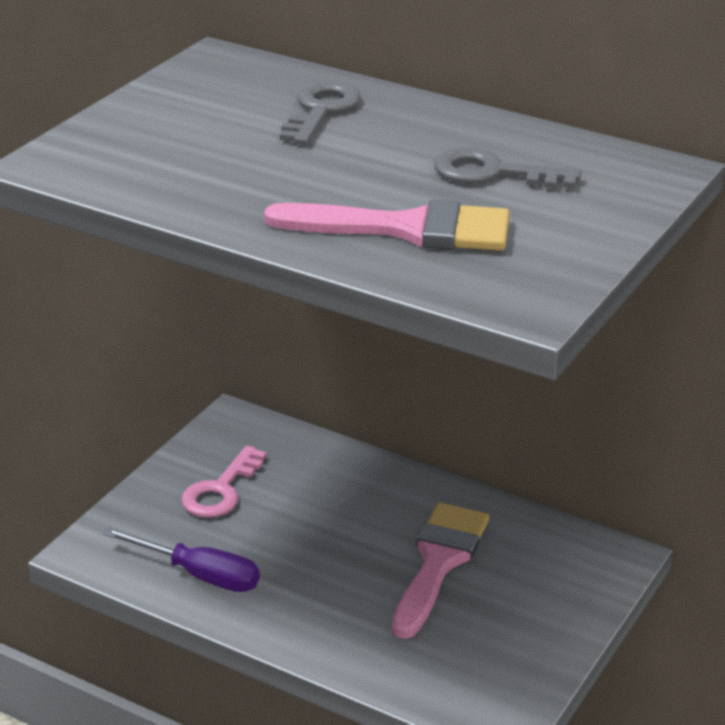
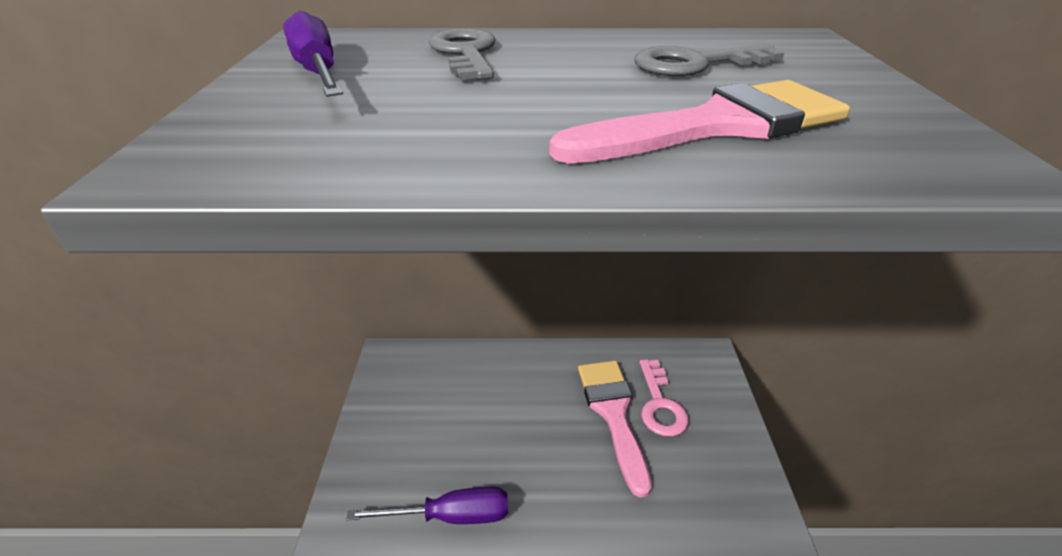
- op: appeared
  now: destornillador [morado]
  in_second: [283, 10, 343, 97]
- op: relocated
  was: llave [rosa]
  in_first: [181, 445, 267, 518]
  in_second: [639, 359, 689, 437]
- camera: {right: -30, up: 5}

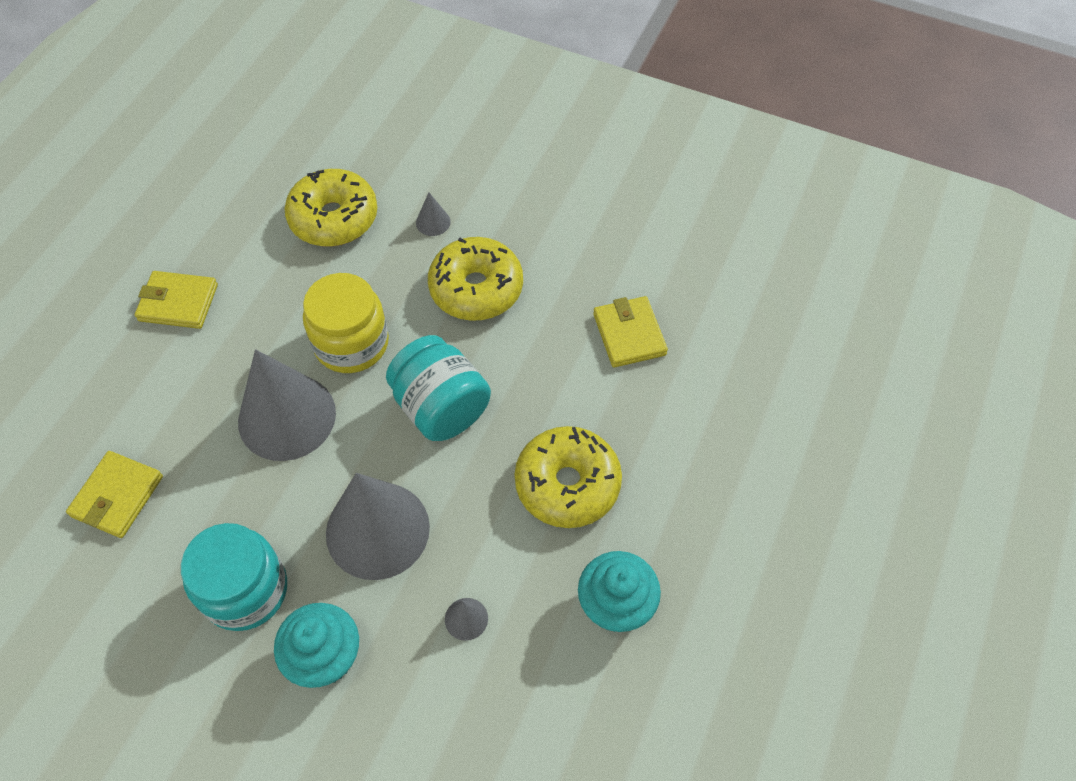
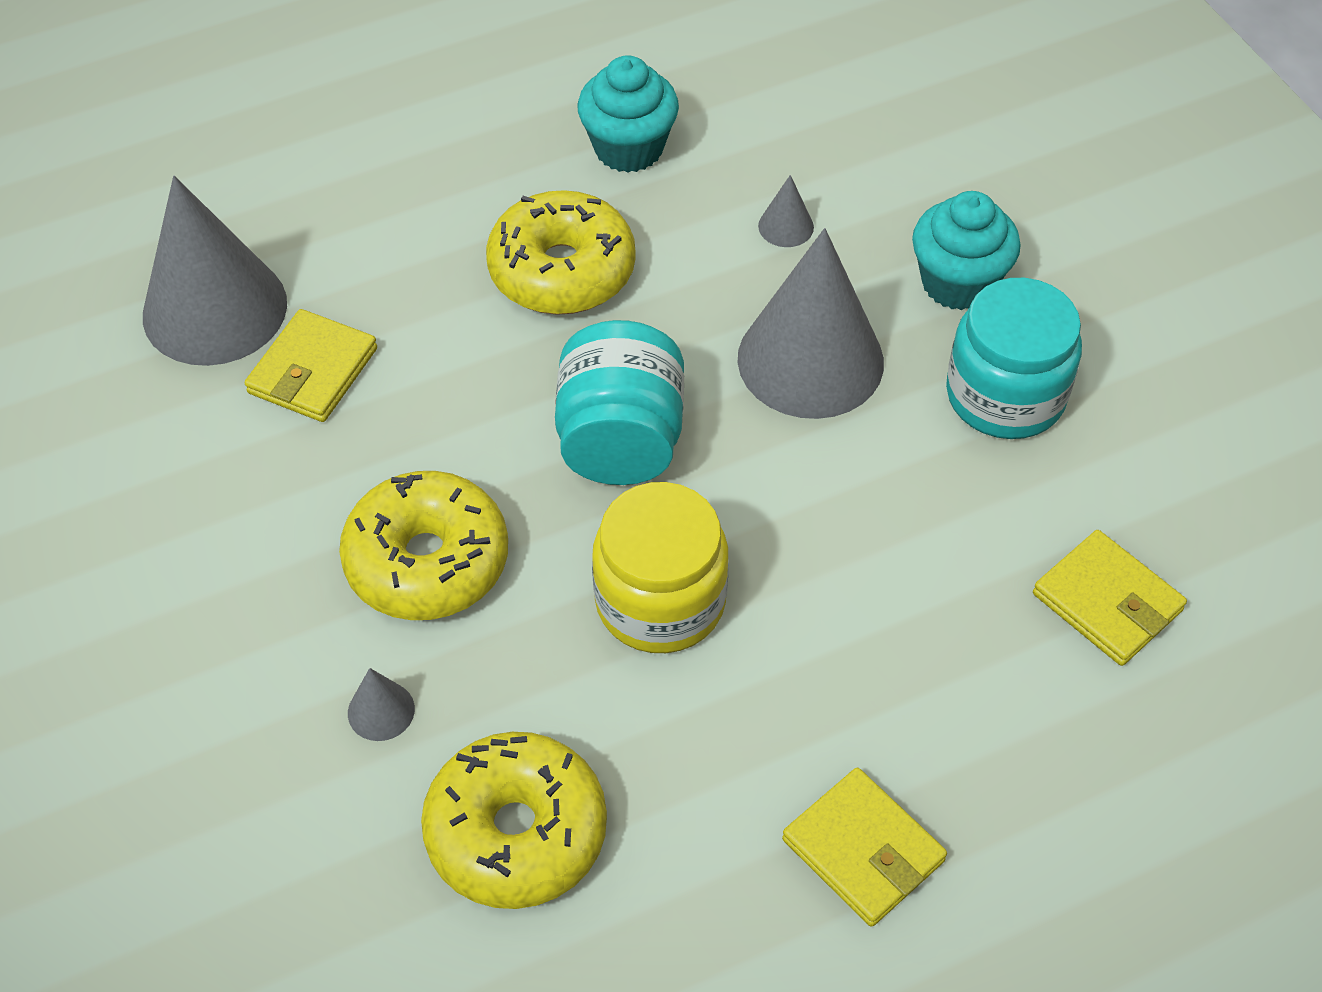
- op: relocated
  was: cono [gris]
  in_first: [238, 349, 336, 461]
  in_second: [143, 176, 287, 366]
- op: spun
  was: cartera [amarillo]
  in_first: [66, 451, 163, 538]
  in_second: [1033, 530, 1187, 666]
  clockwise: 75
- camera: {right: -140, up: -5}

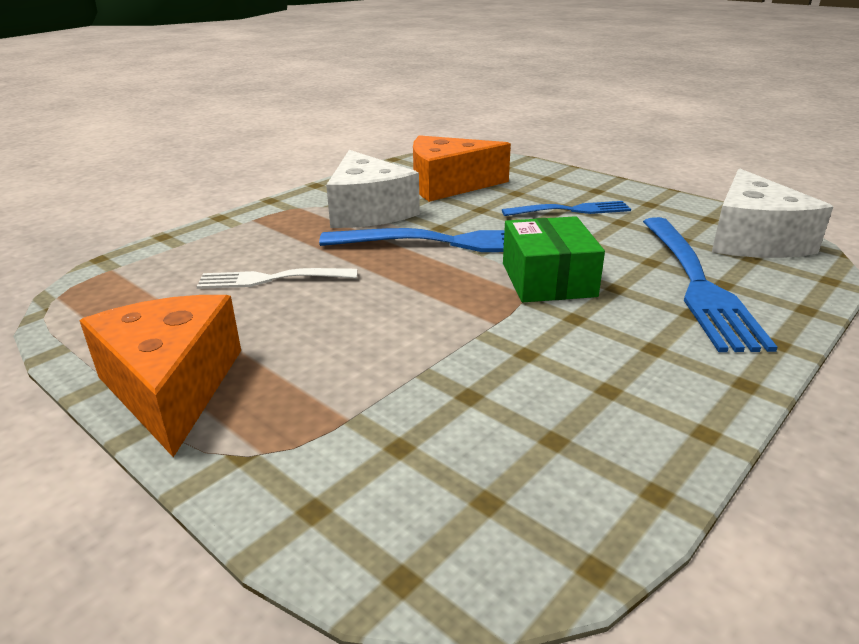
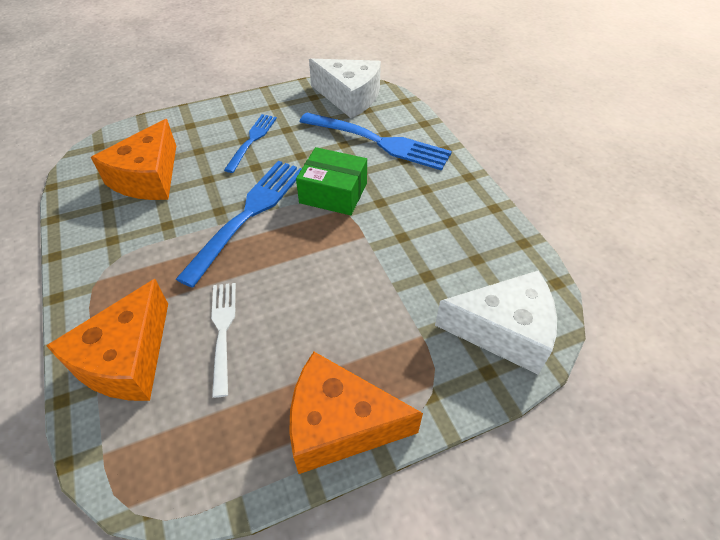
- op: appeared
  now: queso [naranja]
  in_second: [46, 279, 168, 401]
- op: relocated
  was: queso [blanco]
  in_first: [326, 150, 420, 228]
  in_second: [435, 270, 557, 375]
- op: spun
  was: tenedor [blanco]
  in_first: [196, 268, 357, 289]
  in_second: [211, 283, 236, 398]
  clockwise: 150
- camera: {right: -65, up: 20}

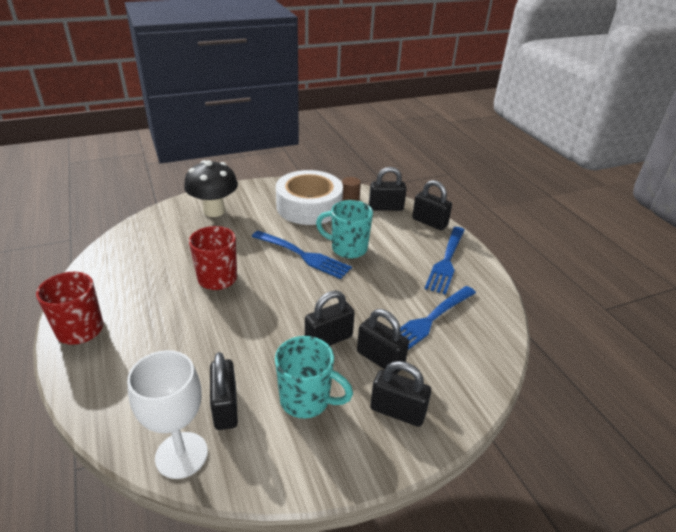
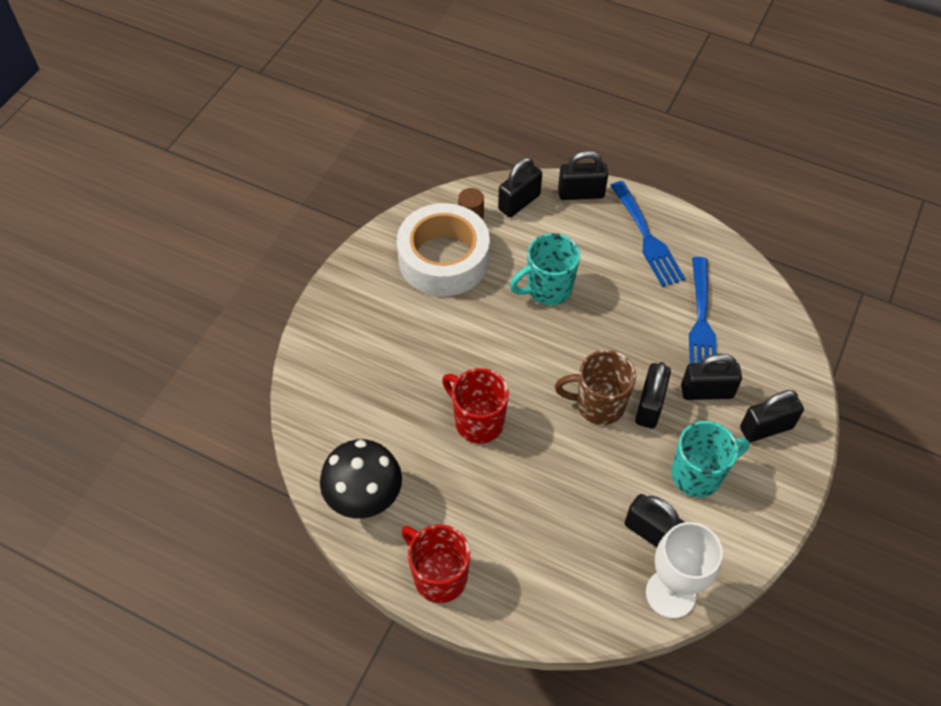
- op: missing
  was: tenedor [azul]
  in_first: [252, 231, 352, 279]
- op: appeared
  now: taza [marrón]
  in_second: [555, 350, 636, 425]
- op: relocated
  was: seta [negro]
  in_first: [184, 160, 238, 217]
  in_second: [320, 439, 402, 518]
- camera: {right: -40, up: 20}

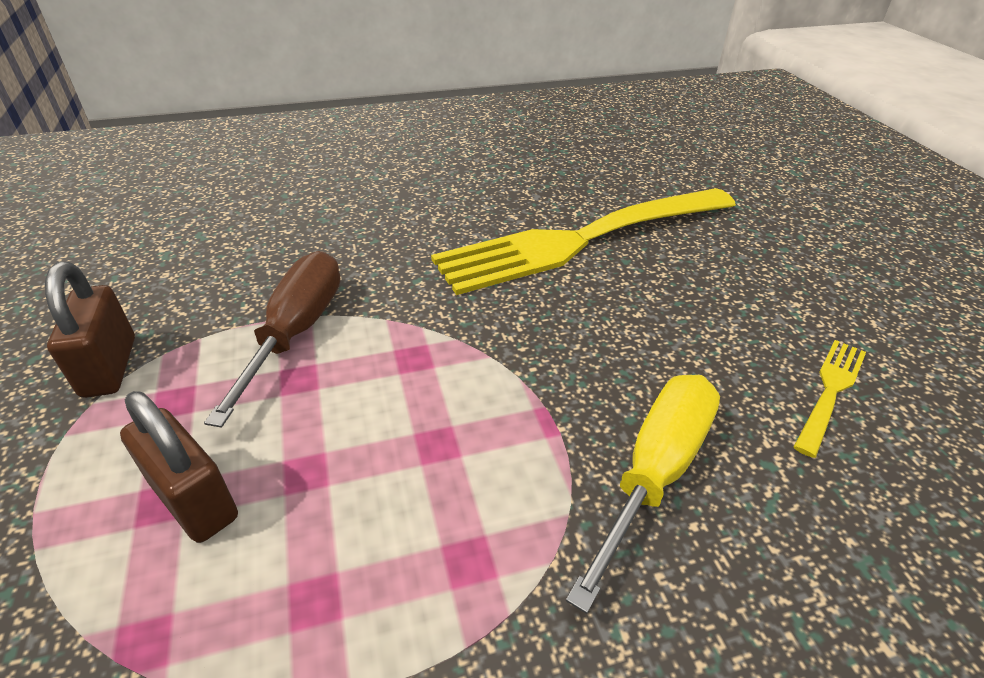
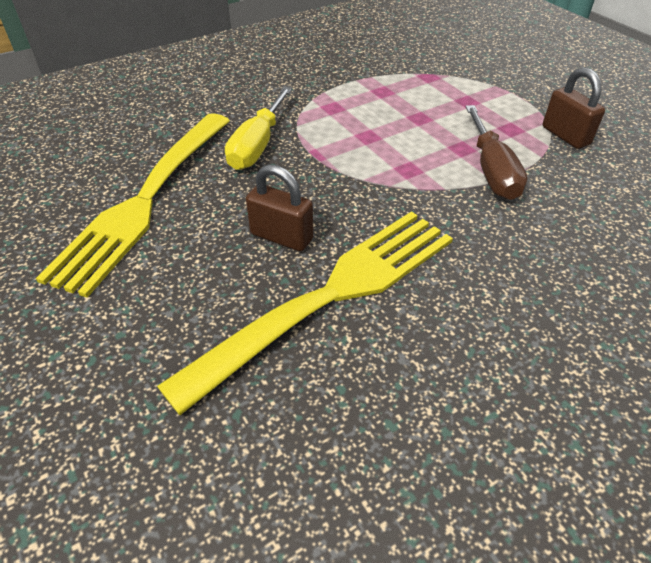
- op: relocated
  was: candado [marrón]
  in_first: [120, 391, 238, 543]
  in_second: [246, 164, 314, 251]
- op: size
  was: tenedor [amarillo]
  in_first: [794, 340, 866, 458]
  in_second: [36, 113, 230, 298]
  ratio: 2.46
- camera: {right: 165, up: 5}

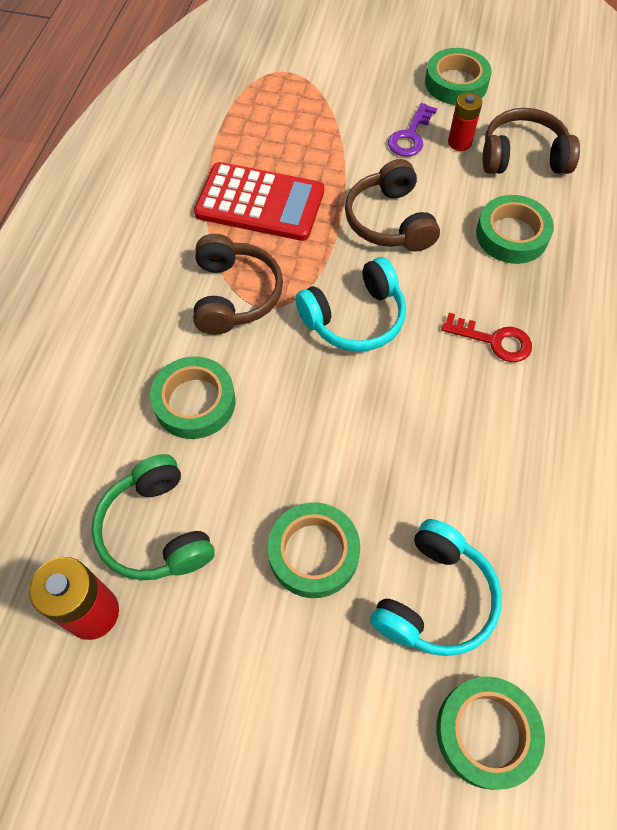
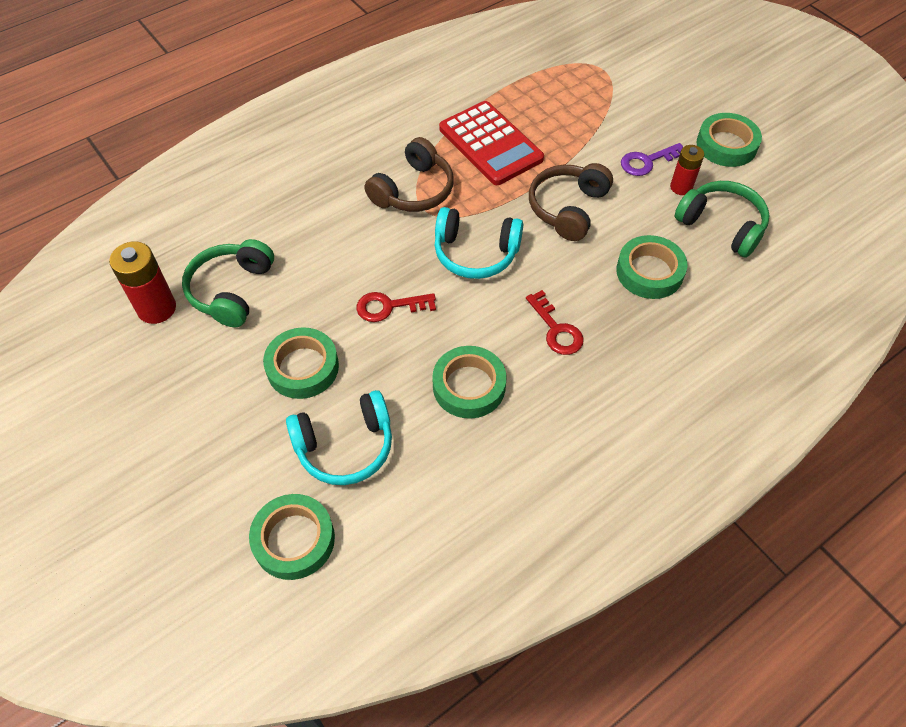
- op: appeared
  now: llave [rojo]
  in_second: [356, 292, 436, 322]
- op: relocated
  was: cinta adhesiva [verde]
  in_first: [150, 356, 235, 439]
  in_second: [432, 346, 506, 419]
- op: colour
  was: auriculares [marrón]
  now: auriculares [verde]
  in_first: [483, 108, 580, 174]
  in_second: [675, 181, 770, 258]
- camera: {right: 40, up: -5}

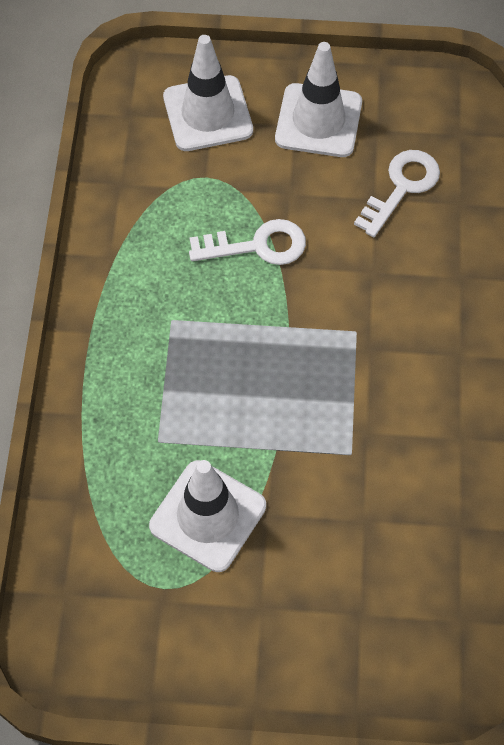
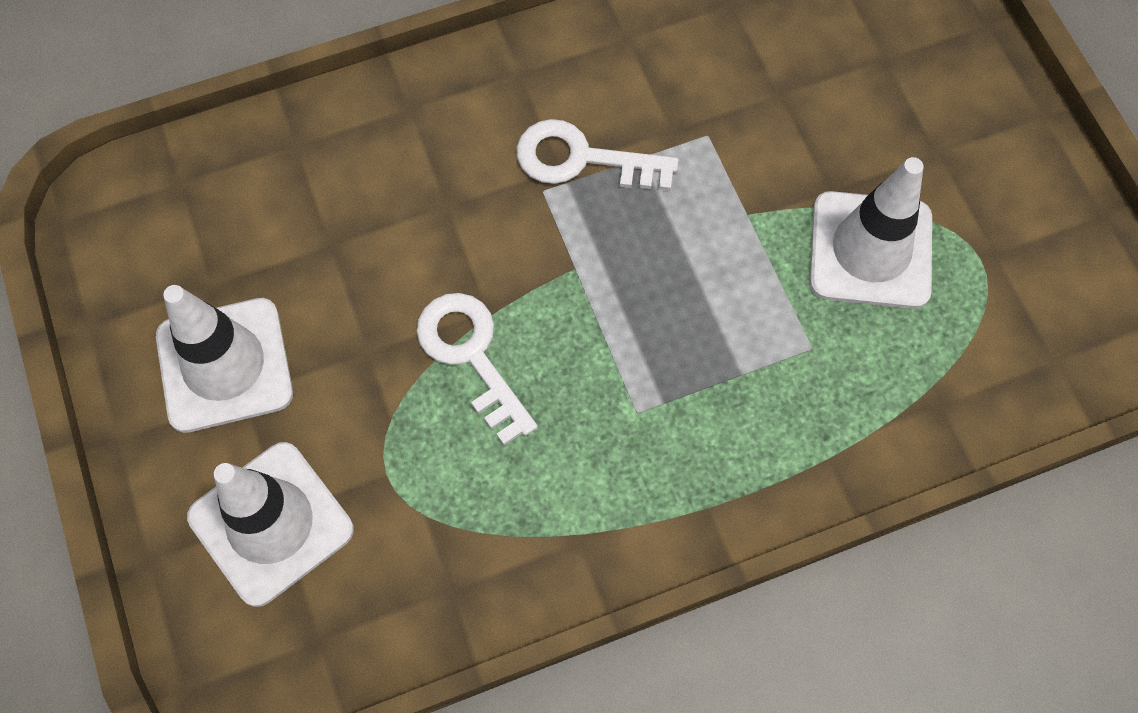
- op: relocated
  was: llave [blanco]
  in_first: [354, 150, 440, 237]
  in_second: [517, 119, 679, 191]
- camera: {right: -115, up: 5}

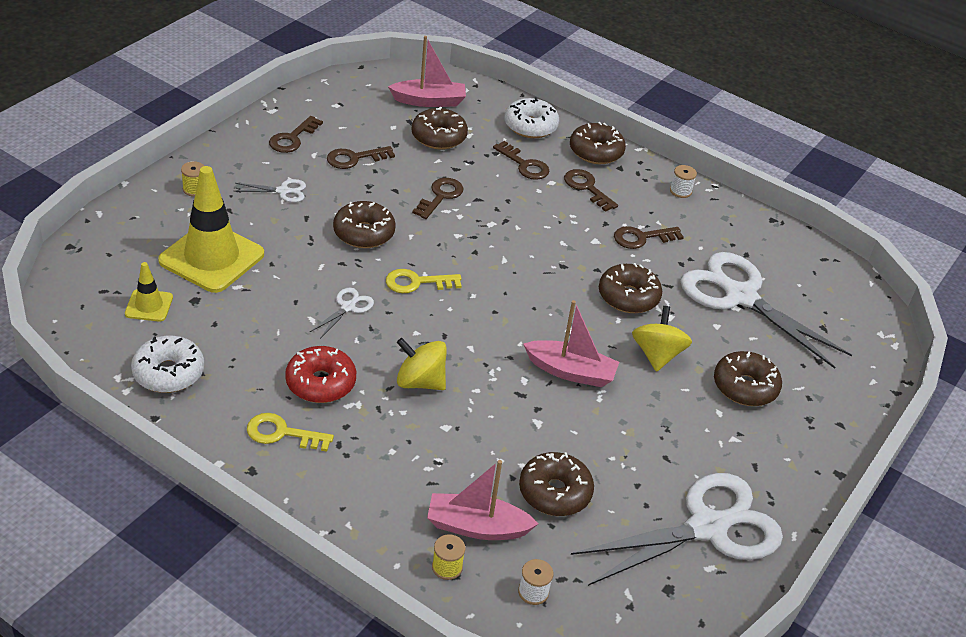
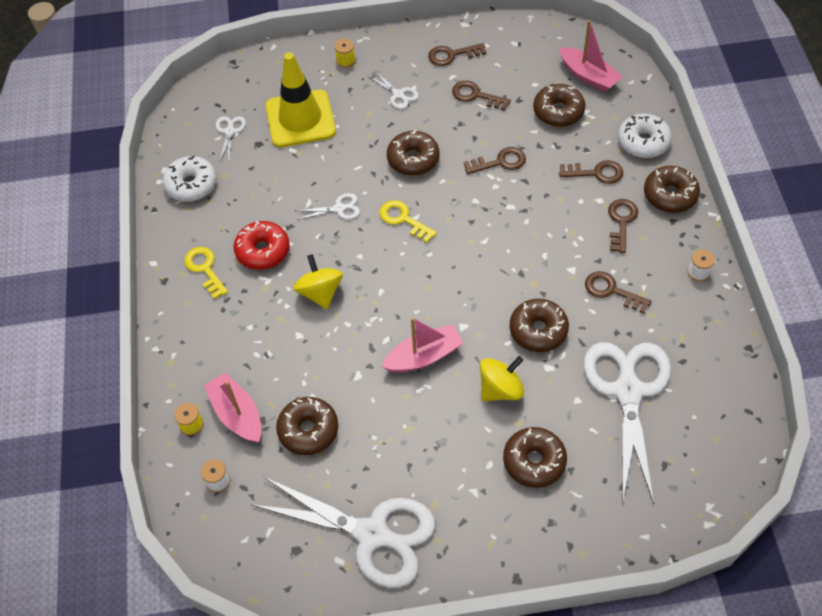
- op: exchanged
  was: cono de tráfico [amarillo]
  now: tijeras [blanco]
  in_first: [125, 262, 173, 321]
  in_second: [216, 116, 246, 163]
- op: spun
  was: llave [marrón]
  in_first: [493, 141, 549, 180]
  in_second: [559, 160, 623, 184]
  clockwise: -90
- op: spun
  was: barco [rosa]
  in_first: [523, 300, 619, 387]
  in_second: [381, 317, 463, 373]
  clockwise: -90
- camera: {right: 55, up: 15}

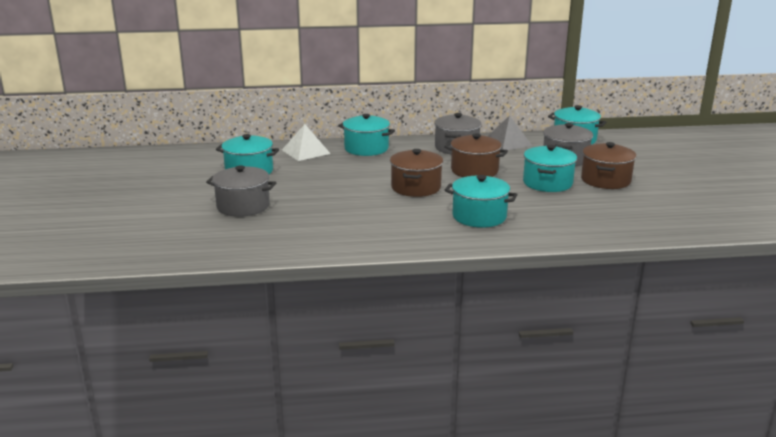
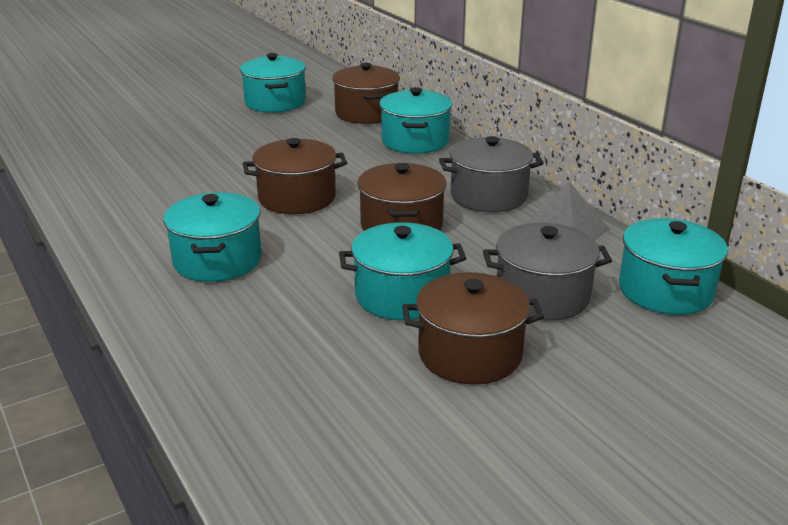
- op: missing
  was: olla [gris]
  in_first: [206, 166, 276, 217]
- op: exchanged
  was: pirámide [blanco]
  now: olla [marrón]
  in_first: [282, 124, 331, 161]
  in_second: [332, 63, 400, 124]
- camera: {right: 65, up: 5}

